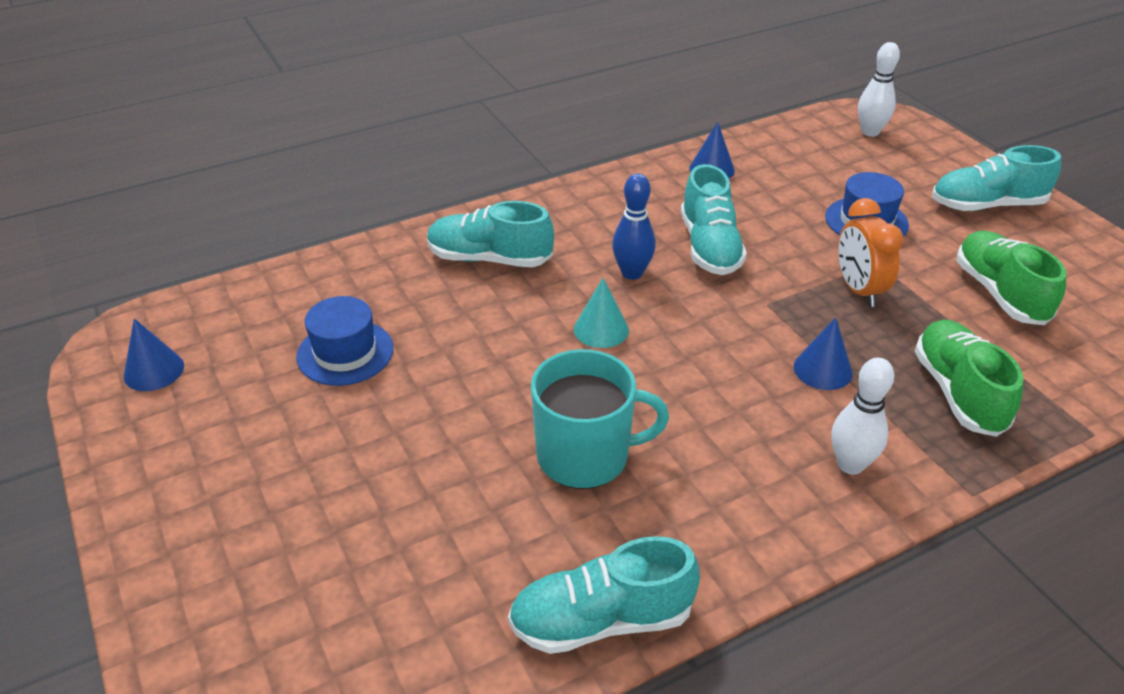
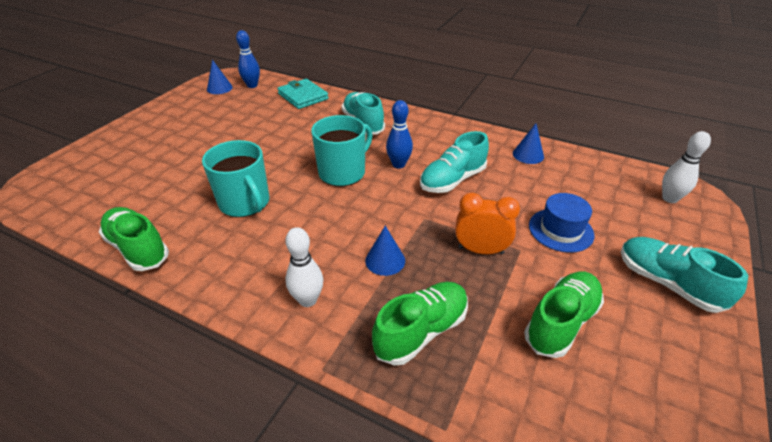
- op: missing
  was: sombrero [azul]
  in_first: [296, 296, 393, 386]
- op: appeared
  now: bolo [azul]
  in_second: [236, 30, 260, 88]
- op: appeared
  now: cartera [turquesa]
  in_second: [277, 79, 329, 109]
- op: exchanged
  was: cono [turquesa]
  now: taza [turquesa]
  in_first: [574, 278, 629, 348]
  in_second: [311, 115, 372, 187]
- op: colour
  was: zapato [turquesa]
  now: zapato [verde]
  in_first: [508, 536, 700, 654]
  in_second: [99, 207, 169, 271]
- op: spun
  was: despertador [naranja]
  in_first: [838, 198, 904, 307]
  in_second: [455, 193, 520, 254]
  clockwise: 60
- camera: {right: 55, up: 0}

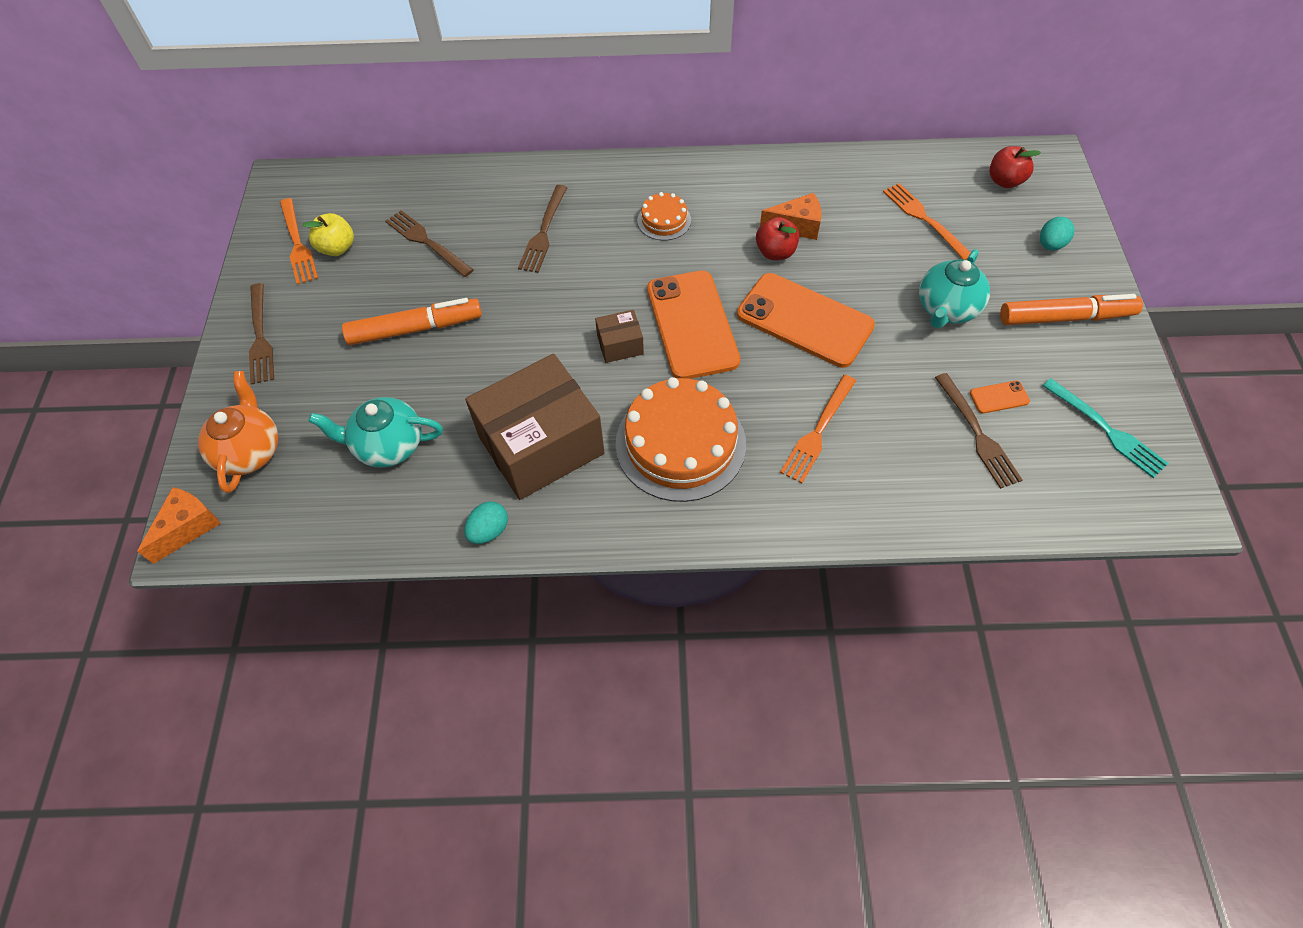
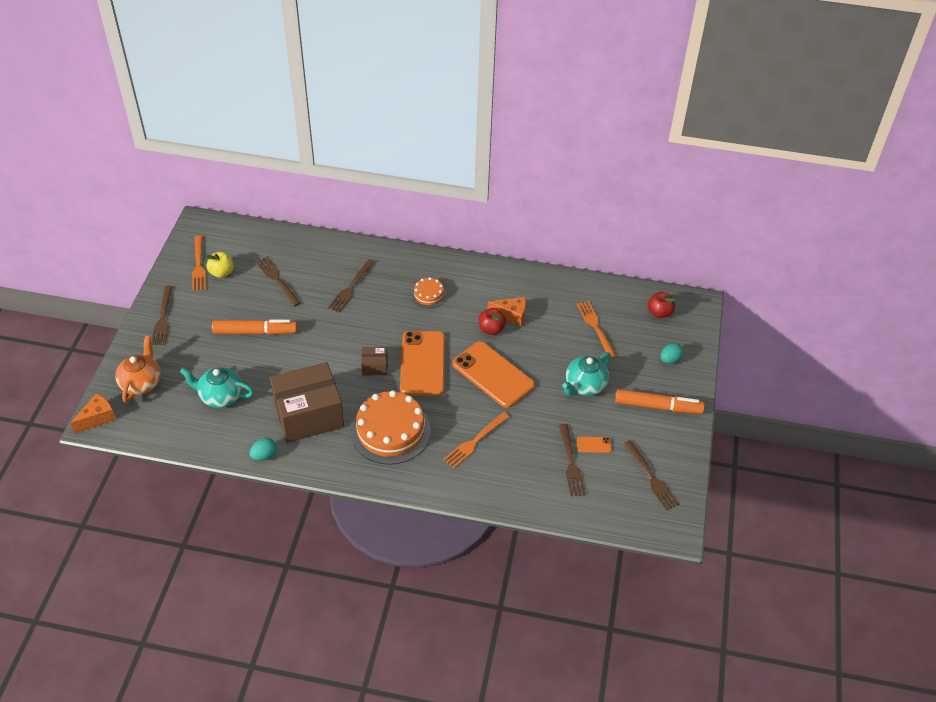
- op: colour
  was: tenedor [turquesa]
  now: tenedor [marrón]
  in_first: [1042, 378, 1169, 478]
  in_second: [623, 440, 679, 510]
- camera: {right: 10, up: -10}

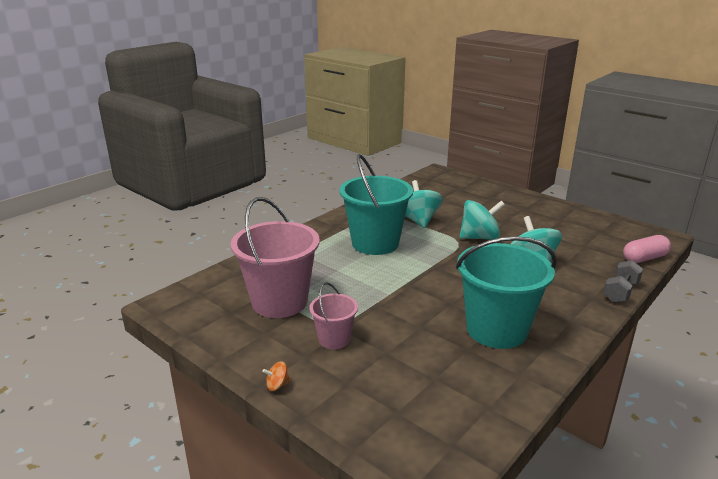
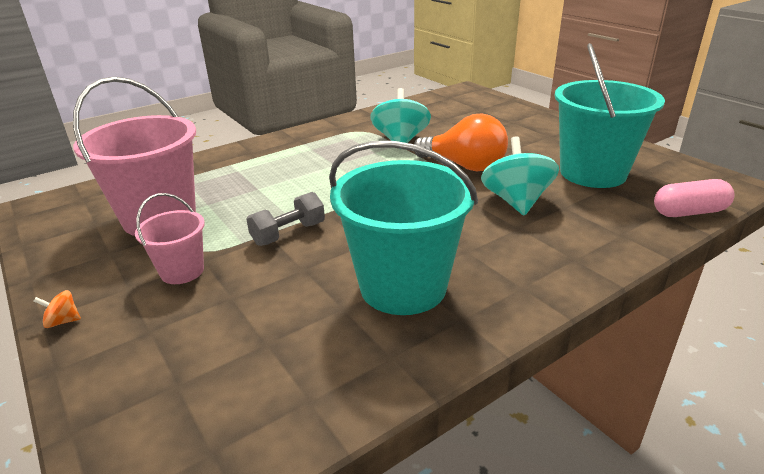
- op: relocated
  was: balde [turquesa]
  in_first: [339, 154, 413, 255]
  in_second: [555, 43, 665, 188]
- op: relocated
  was: mancuerna [gris]
  in_first: [603, 260, 643, 303]
  in_second: [246, 192, 325, 246]
- op: exchanged
  was: peonza [turquesa]
  now: bombilla [naranja]
  in_first: [460, 200, 505, 240]
  in_second: [414, 114, 508, 171]
- camera: {right: 15, up: 5}

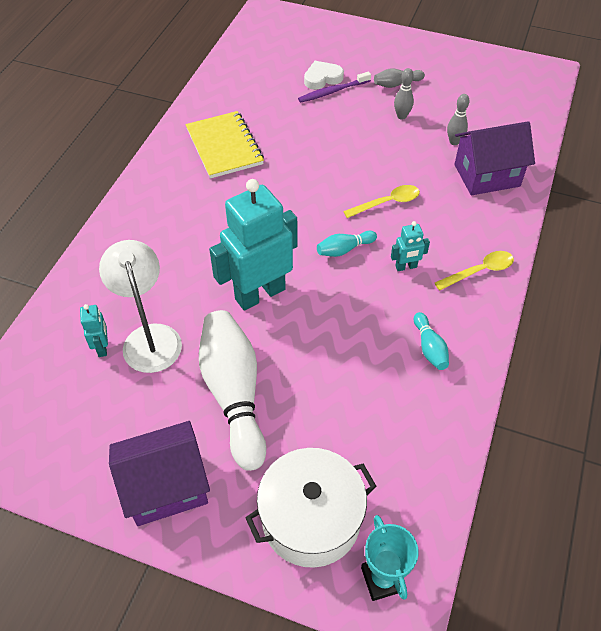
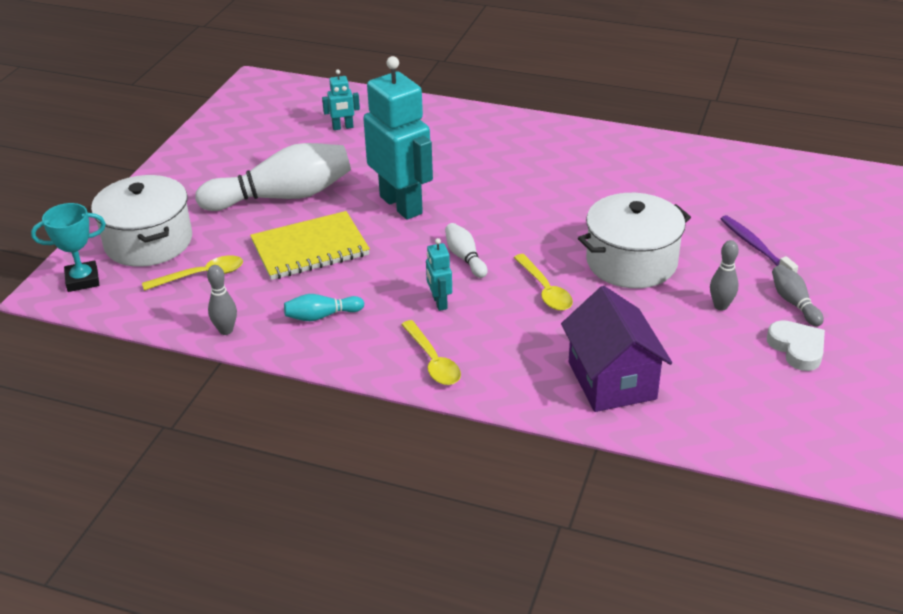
- op: missing
  was: lámpara [blanco]
  in_first: [99, 240, 182, 373]
- op: missing
  was: casa [morado]
  in_first: [109, 421, 210, 526]
- op: appeared
  now: cuchara [amarillo]
  in_second: [142, 255, 243, 291]
- op: appeared
  now: olla [blanco]
  in_second: [578, 193, 691, 288]
- op: relocated
  was: cuaderno [amarillo]
  in_first: [186, 111, 264, 179]
  in_second: [250, 211, 370, 280]
- op: relocated
  was: corazón [blanco]
  in_first: [304, 61, 344, 90]
  in_second: [767, 320, 825, 371]
- op: relocated
  was: bolo [gris]
  in_first: [447, 94, 470, 145]
  in_second: [207, 265, 237, 335]
- op: colour
  was: bolo [turquesa]
  now: bolo [blanco]
  in_first: [317, 231, 377, 257]
  in_second: [445, 223, 488, 278]
- camera: {right: 90, up: -15}

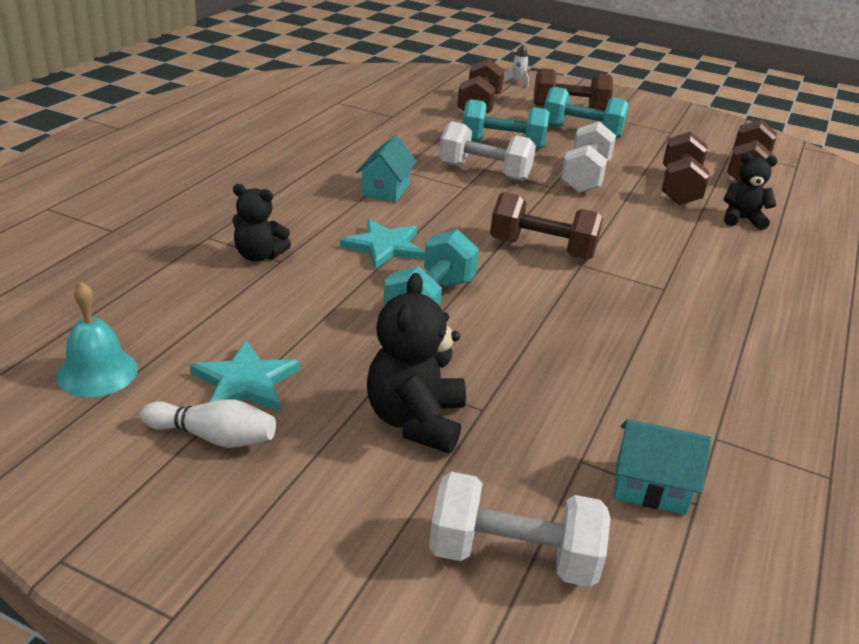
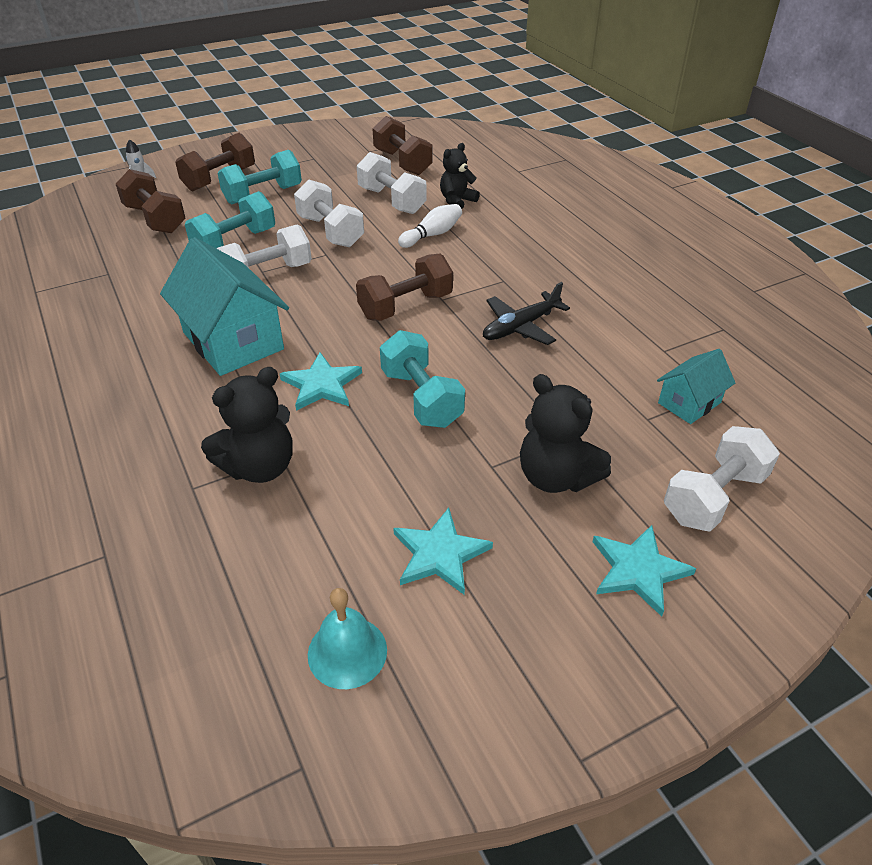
- op: appeared
  now: avión [negro]
  in_second: [483, 282, 570, 345]
- op: appeared
  now: estrella [turquesa]
  in_second: [592, 525, 697, 617]
- op: relocated
  was: bolo [blanco]
  in_first: [140, 399, 276, 448]
  in_second: [398, 204, 462, 248]
- op: colour
  was: mancuerna [marrón]
  now: mancuerna [blanco]
  in_first: [662, 131, 709, 205]
  in_second: [357, 152, 427, 214]
- op: size
  was: osito [negro]
  in_first: [232, 184, 291, 262]
  in_second: [201, 367, 293, 483]
  ratio: 1.51
- op: size
  was: casa [turquesa]
  in_first: [356, 135, 417, 202]
  in_second: [160, 237, 289, 376]
  ratio: 1.88
- camera: {right: -50, up: 10}

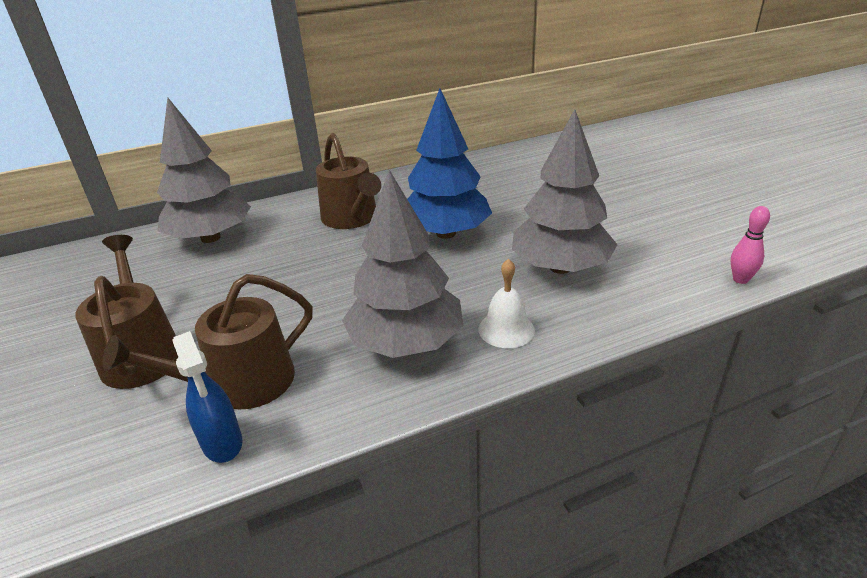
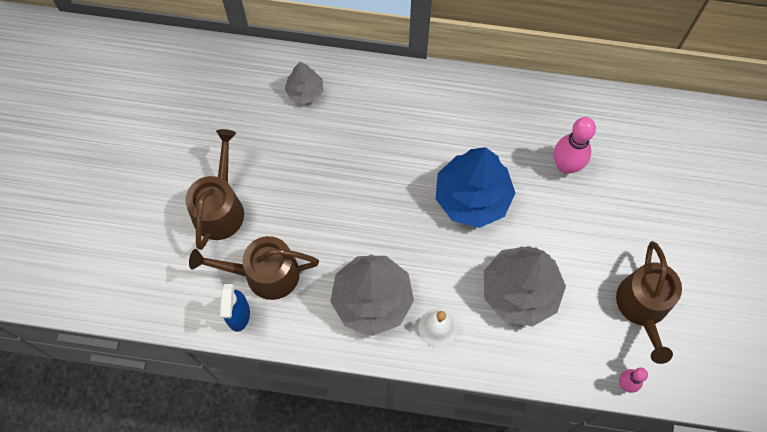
- op: appeared
  now: bolo [rosa]
  in_second: [554, 117, 596, 174]
- op: relocated
  was: regadera [marrón]
  in_first: [316, 133, 381, 229]
  in_second: [616, 241, 682, 364]
- op: size
  was: árbol [gris]
  in_first: [157, 98, 251, 243]
  in_second: [285, 62, 324, 105]
  ratio: 0.52
- camera: {right: 30, up: 35}

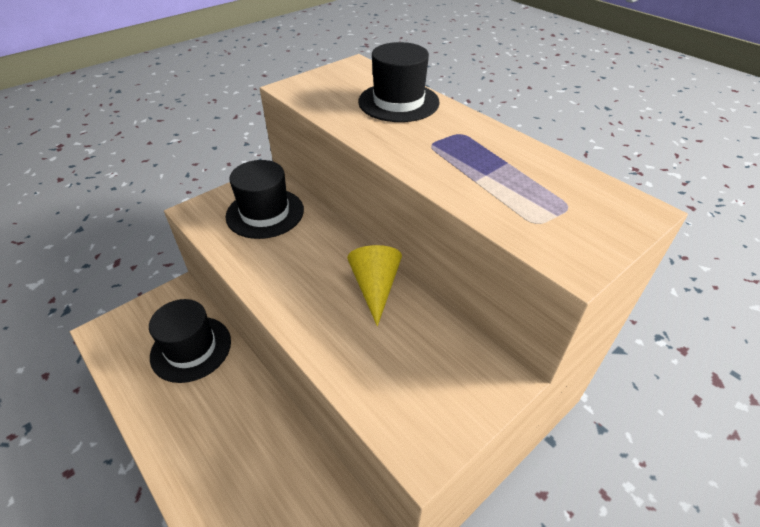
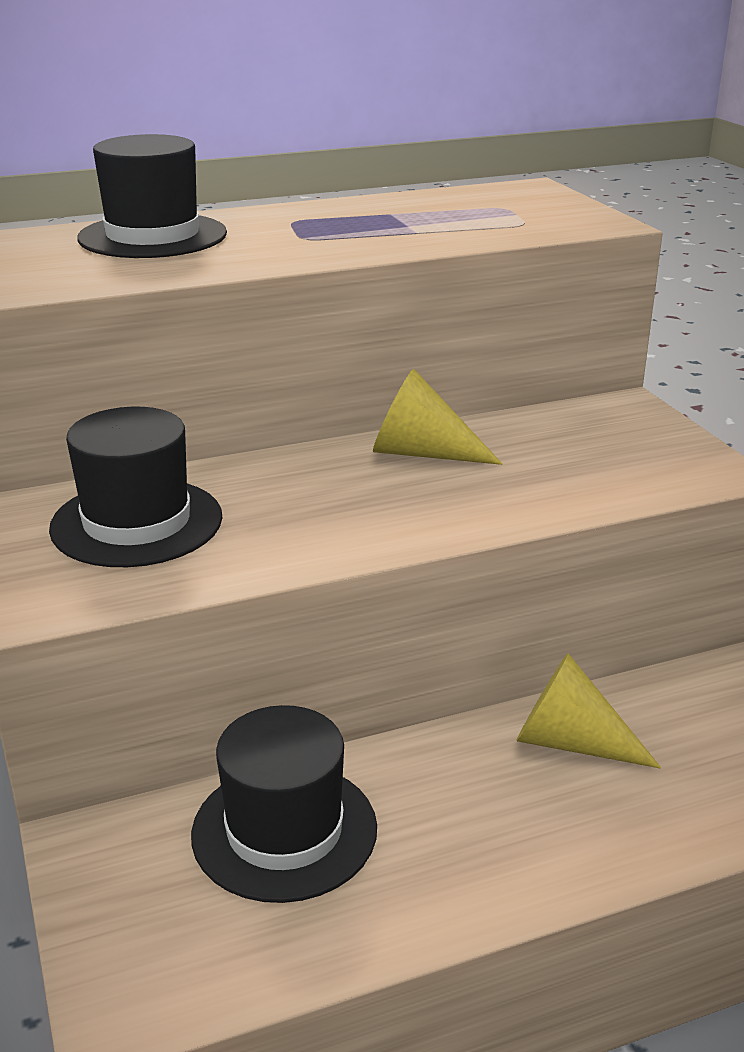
- op: appeared
  now: cono [amarillo]
  in_second: [516, 653, 661, 769]
- camera: {right: -70, up: -15}

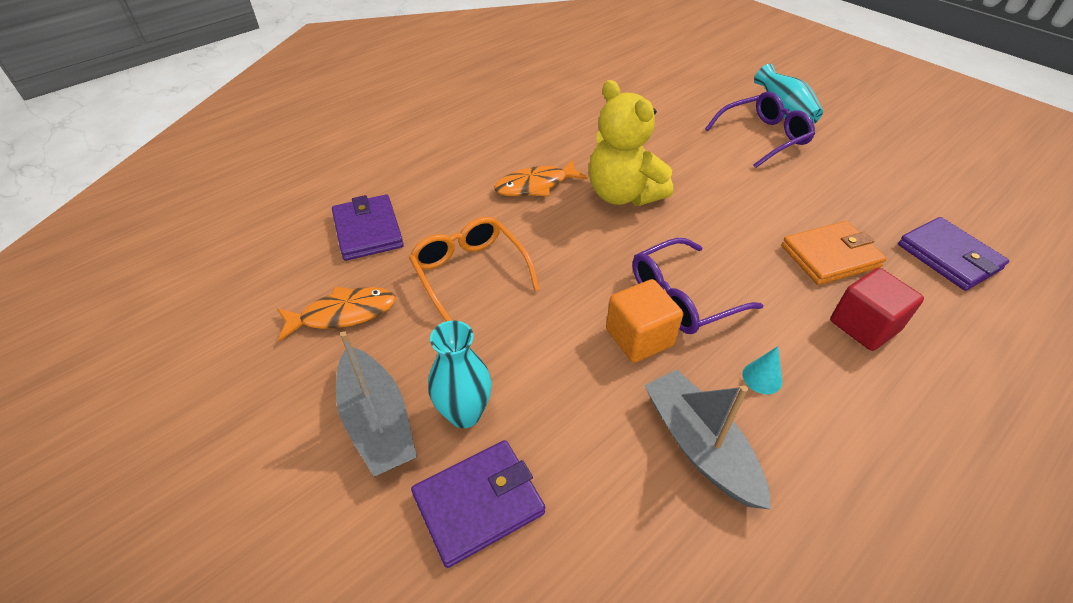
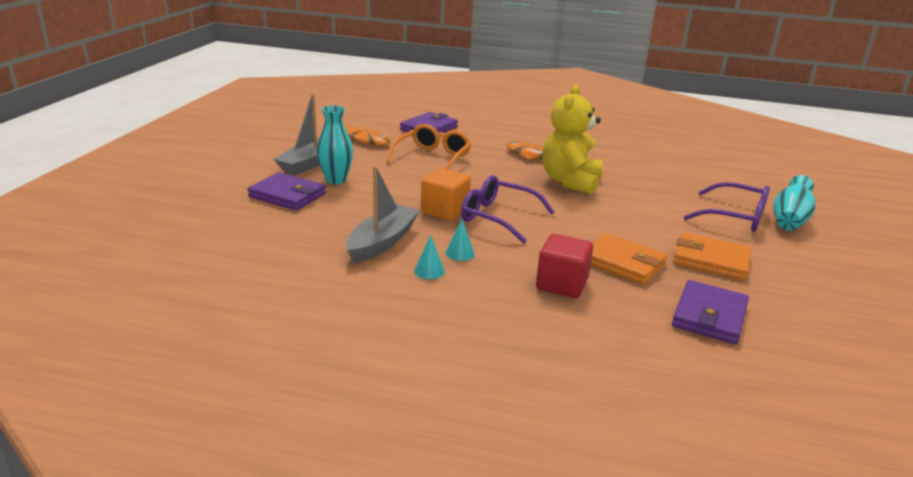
- op: appeared
  now: cono [turquesa]
  in_second: [414, 235, 445, 279]
- op: appeared
  now: cartera [naranja]
  in_second: [673, 233, 751, 280]
- camera: {right: 55, up: -20}

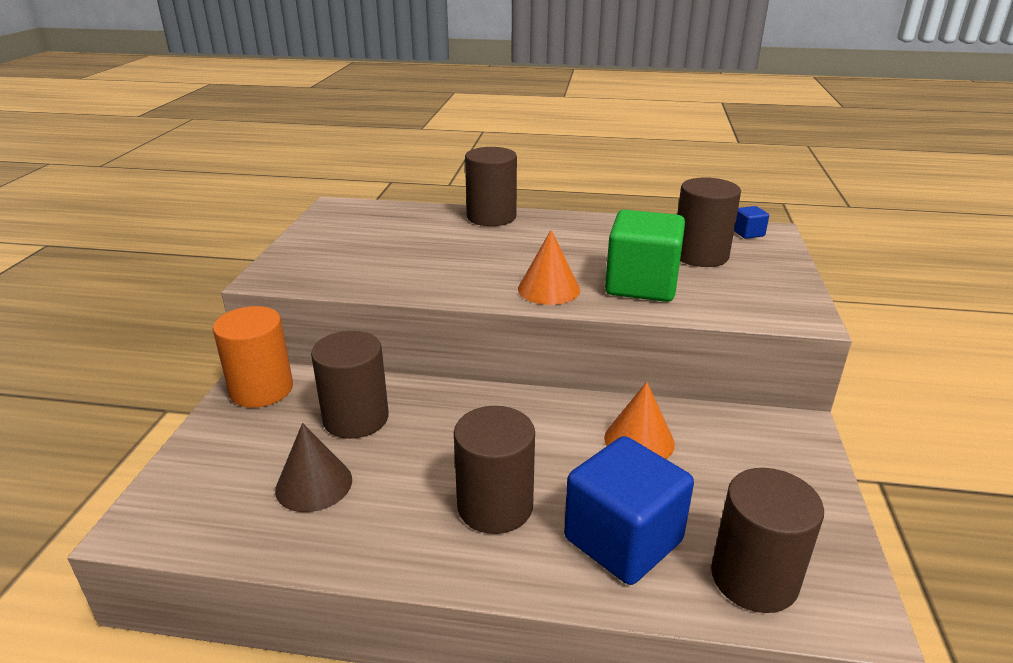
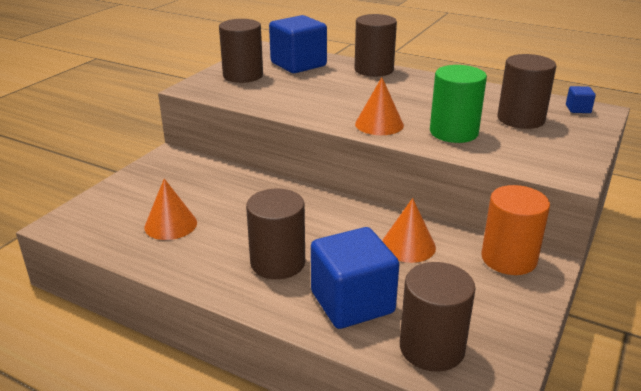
- op: appeared
  now: cubo [azul]
  in_second: [269, 15, 327, 73]
- op: relocated
  was: cilindro [naranja]
  in_first: [213, 306, 293, 408]
  in_second: [481, 185, 550, 275]
- op: relocated
  was: cilindro [marrón]
  in_first: [311, 331, 389, 439]
  in_second: [219, 19, 263, 83]
- op: exchanged
  was: cubo [verde]
  now: cilindro [verde]
  in_first: [605, 210, 685, 302]
  in_second: [430, 65, 487, 143]
- op: colour
  was: cono [marrón]
  now: cono [naranja]
  in_first: [275, 423, 352, 512]
  in_second: [144, 178, 197, 240]
- camera: {right: 20, up: 0}

